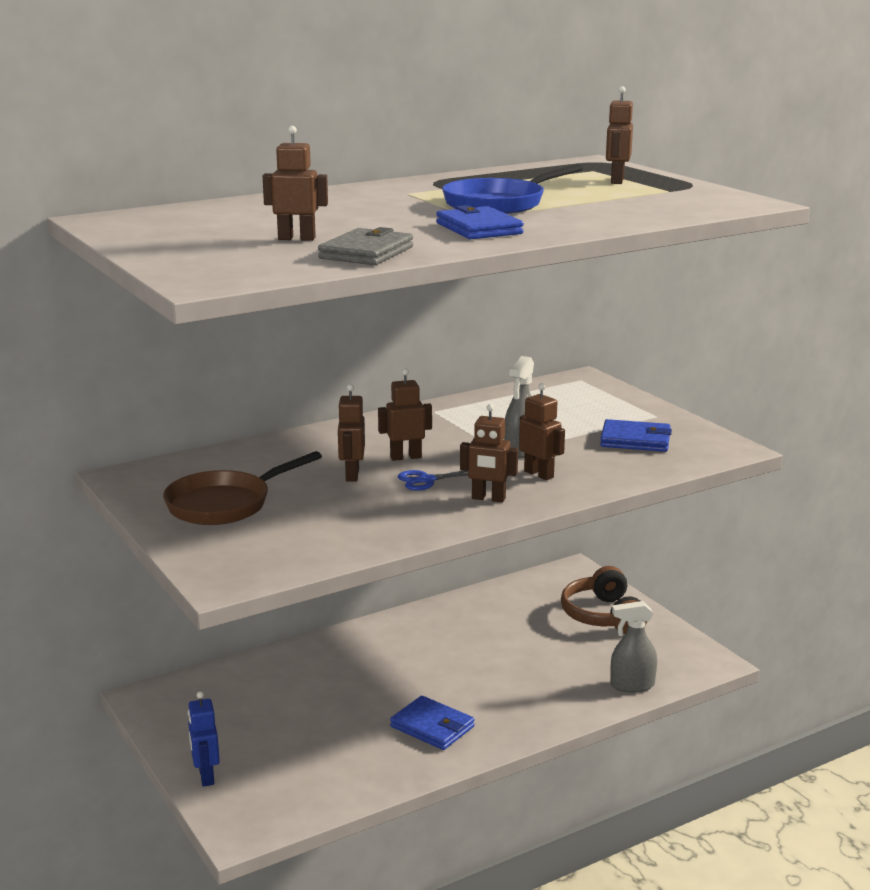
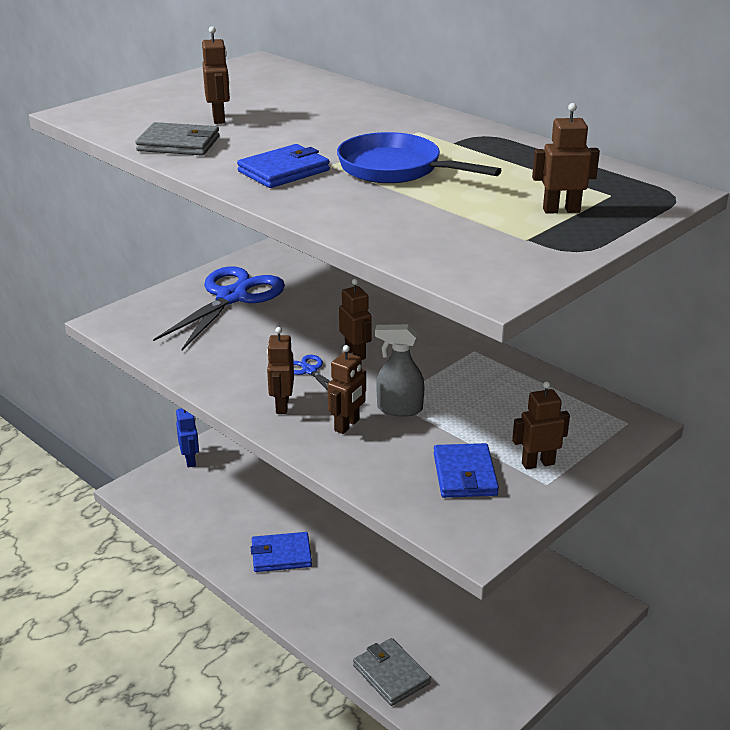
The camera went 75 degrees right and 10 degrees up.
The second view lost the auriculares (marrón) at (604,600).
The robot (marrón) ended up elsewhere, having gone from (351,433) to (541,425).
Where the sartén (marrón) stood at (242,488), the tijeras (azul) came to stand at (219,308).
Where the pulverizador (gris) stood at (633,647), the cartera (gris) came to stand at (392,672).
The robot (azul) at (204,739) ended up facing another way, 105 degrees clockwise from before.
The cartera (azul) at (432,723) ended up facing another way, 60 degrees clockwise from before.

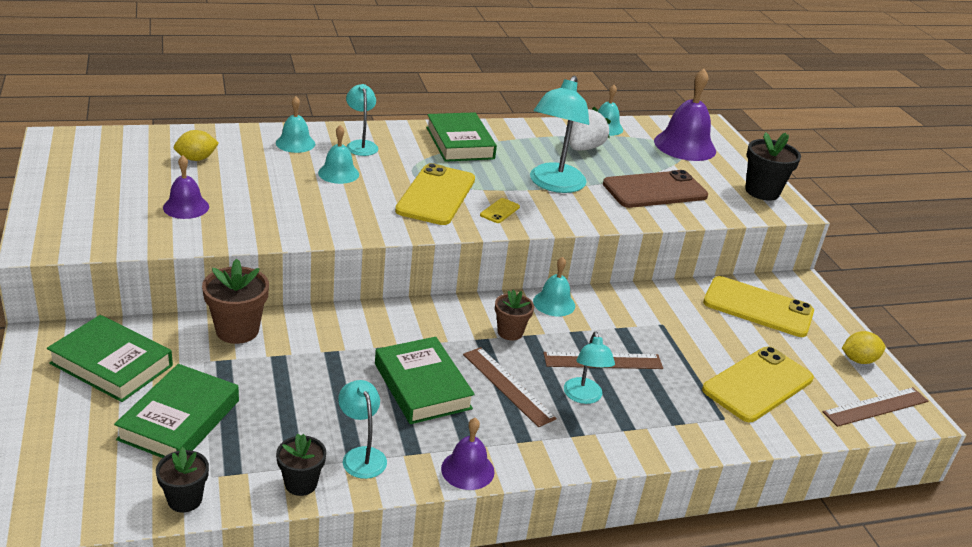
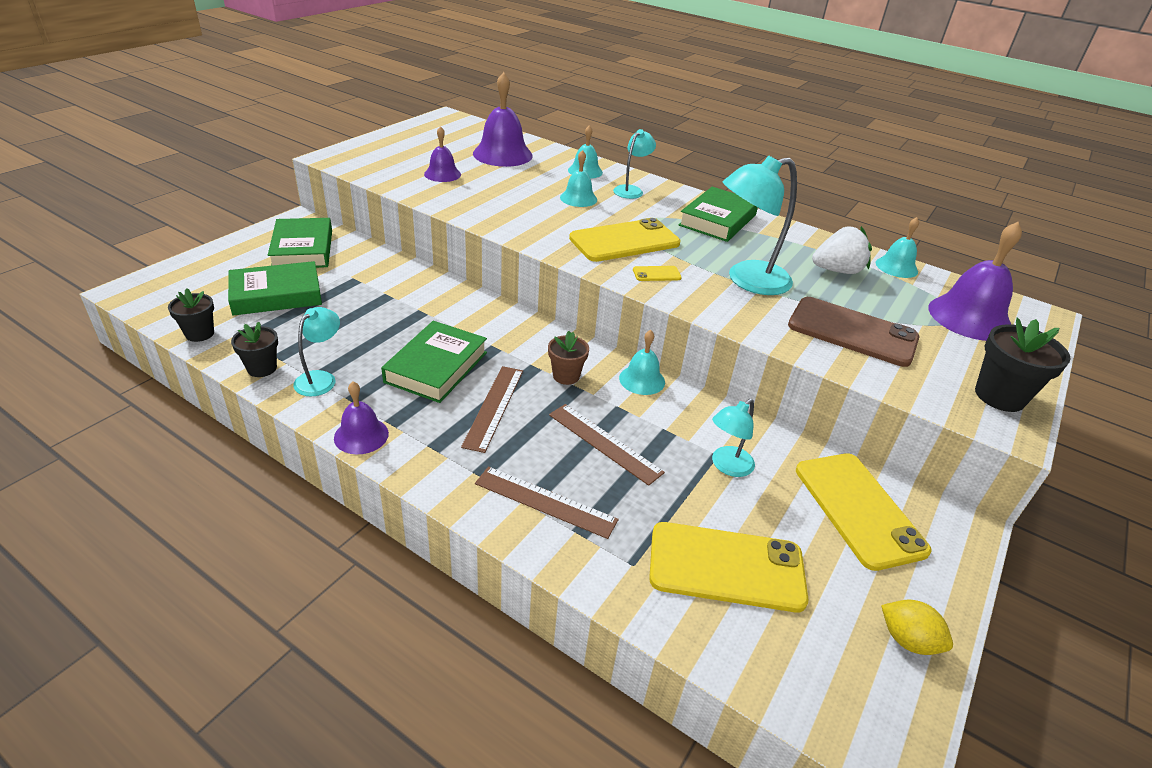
The camera went 50 degrees right and 5 degrees up.
The second view lost the maceta (marrón) at (235,301).
The lámpara (turquesa) ended up elsewhere, having gone from (589,367) to (733,438).
The regla (marrón) ended up elsewhere, having gone from (875,407) to (547,502).
Where the limón (amarillo) stood at (196,145), the campana (morado) came to stand at (503,119).

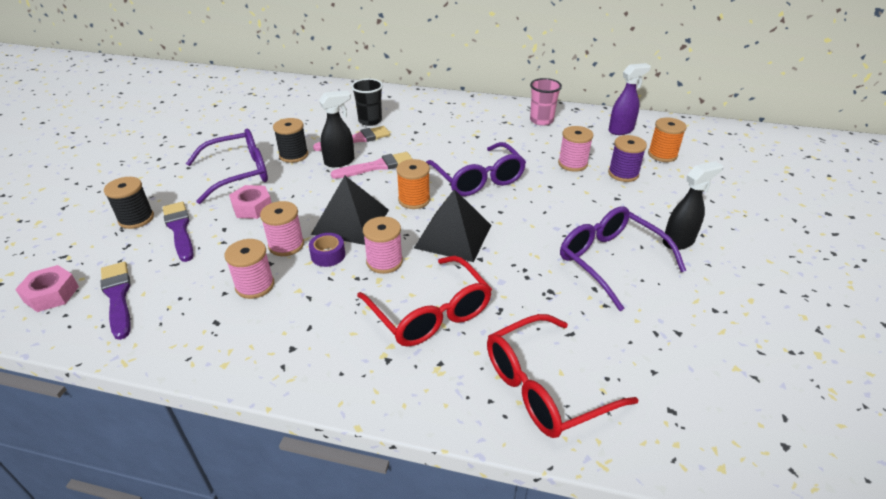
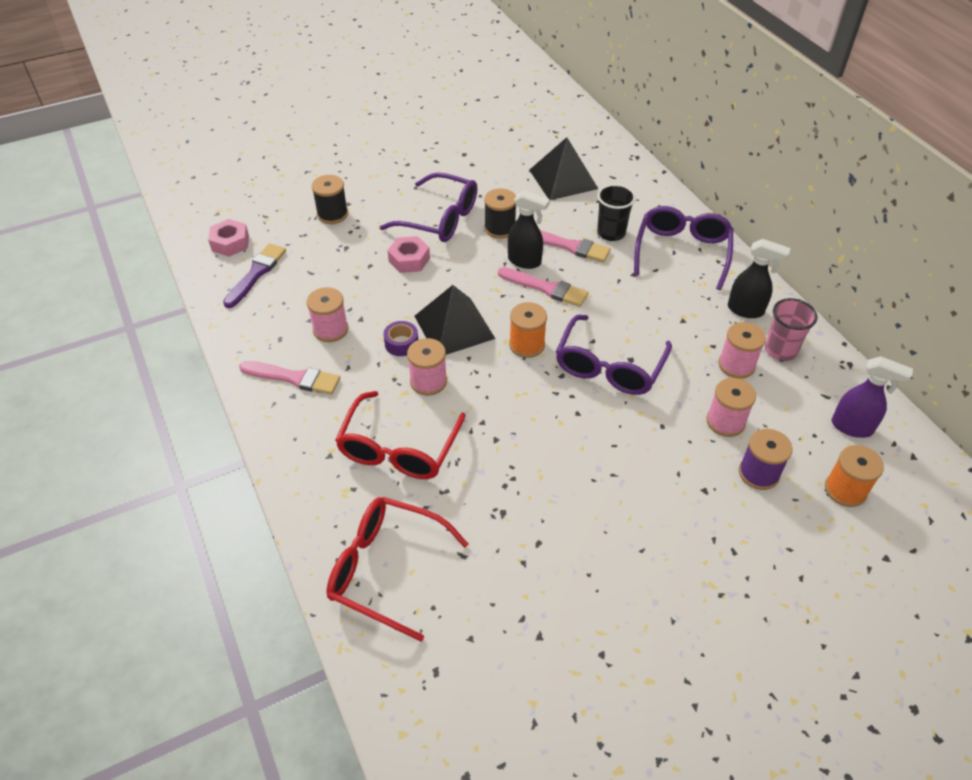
The camera went 50 degrees right and 10 degrees up.
The second view lost the pincel (morado) at (178,232).
The second view gained the pincel (rosa) at (289,378).
The carrete (rosa) ended up elsewhere, having gone from (282,228) to (742,350).
The pirámide (negro) ended up elsewhere, having gone from (452,225) to (563,168).
The gafas (morado) ended up elsewhere, having gone from (623,258) to (683,248).
The pulverizador (negro) ended up elsewhere, having gone from (693,205) to (759,278).

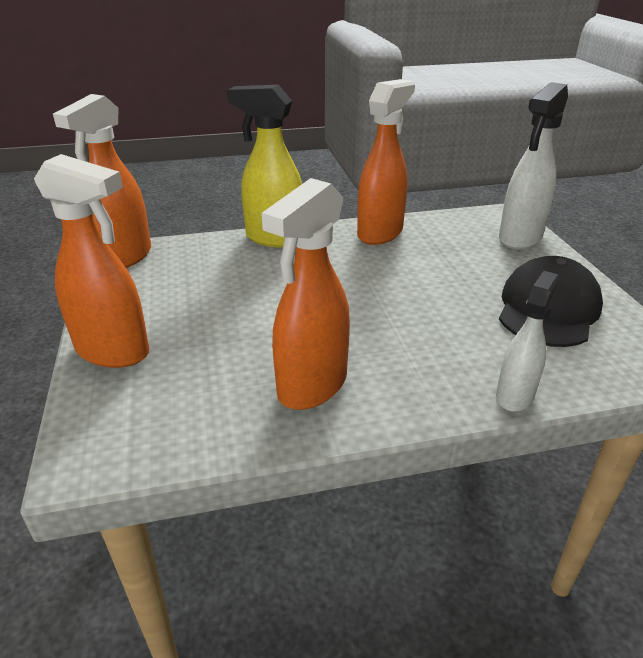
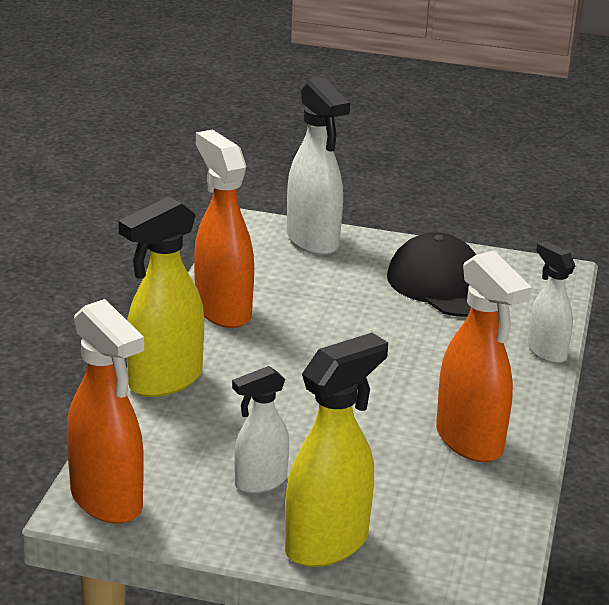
The camera went 65 degrees left and 5 degrees down.
The second view gained the pulverizador (blanco) at (260,429).
What was the pulverizador (naranja) at (91,261) turned into the pulverizador (amarillo) at (336,450).

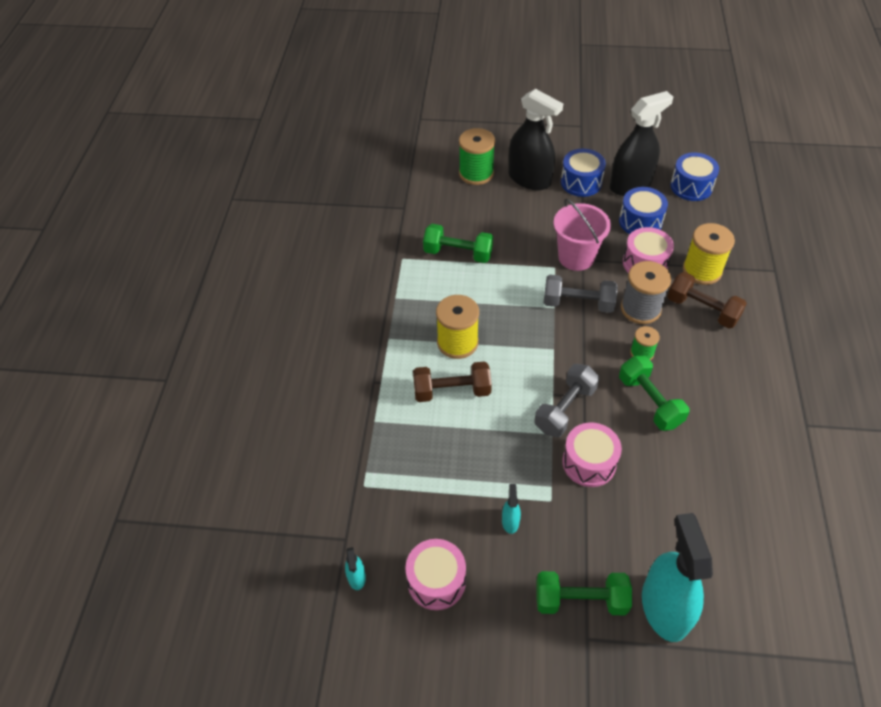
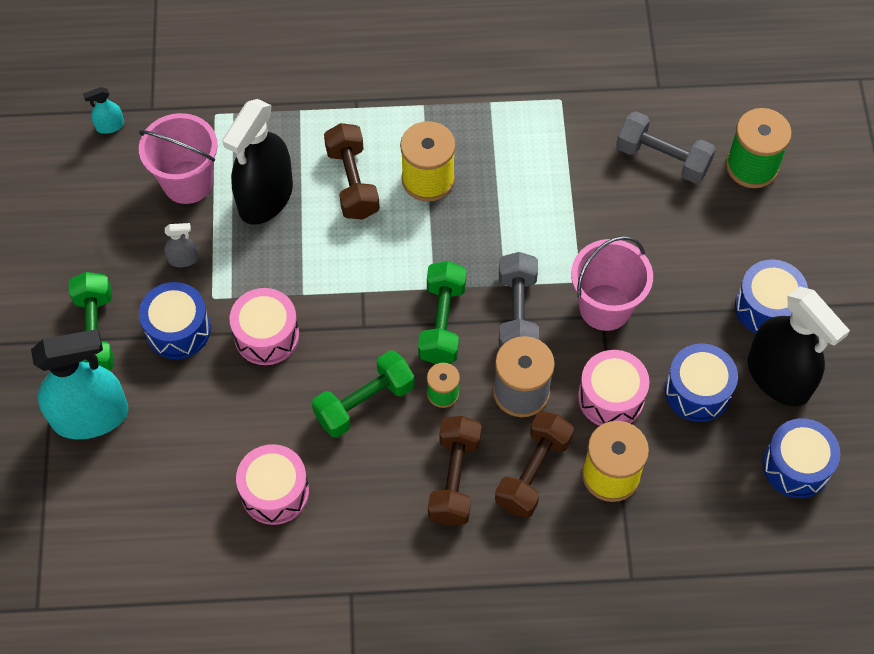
The camera went 80 degrees right and 10 degrees up.
The second view gained the balde (rosa) at (178,158).
The second view gained the tambor (azul) at (175,320).
The second view gained the mancuerna (marrón) at (455,470).
The tambor (rosa) ended up elsewhere, having gone from (435,574) to (272,484).
The mancuerna (verde) ended up elsewhere, having gone from (458,243) to (442,312).
The pulverizador (negro) ended up elsewhere, having gone from (535,139) to (257,162).
The mancuerna (gris) ended up elsewhere, having gone from (567,400) to (666,147).
What was the pulverizador (turquesa) at (511,509) turned into the pulverizador (gris) at (181,245).

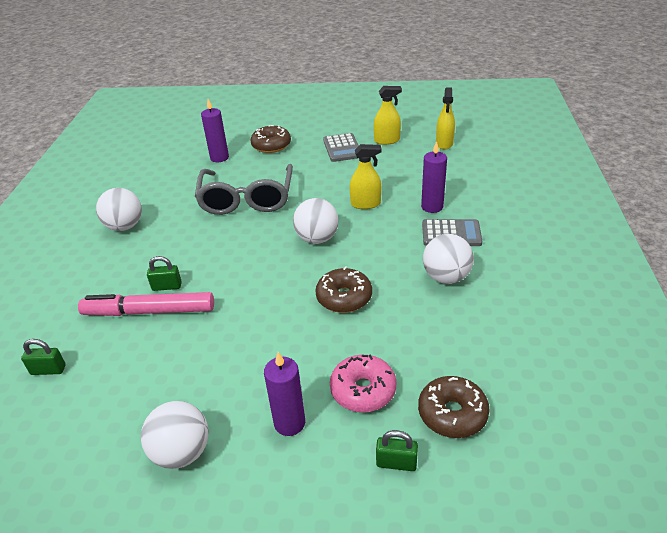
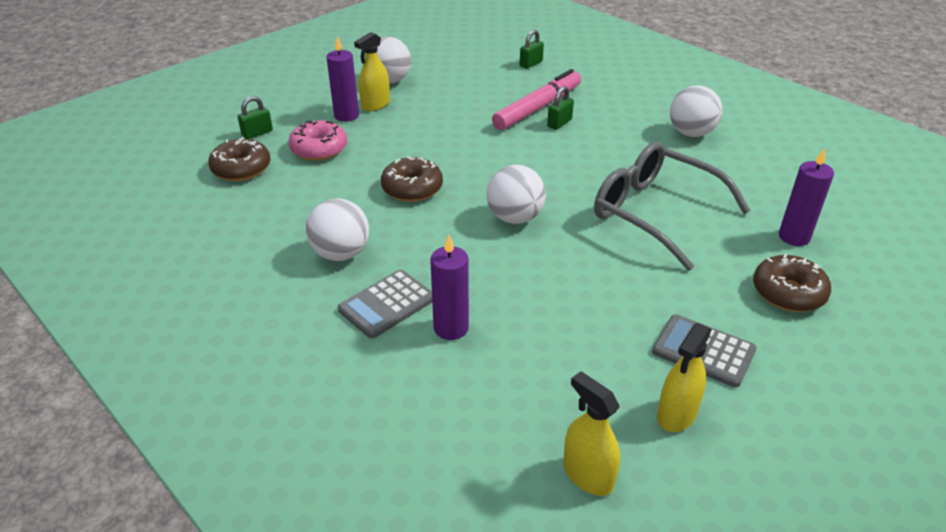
The camera went 130 degrees right and 0 degrees up.
The pulverizador (amarillo) ended up elsewhere, having gone from (365,176) to (372,71).

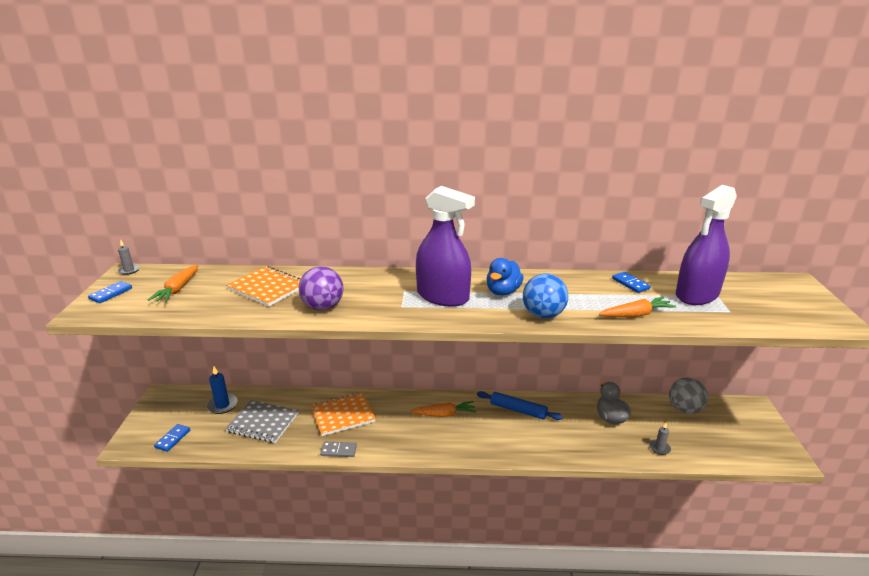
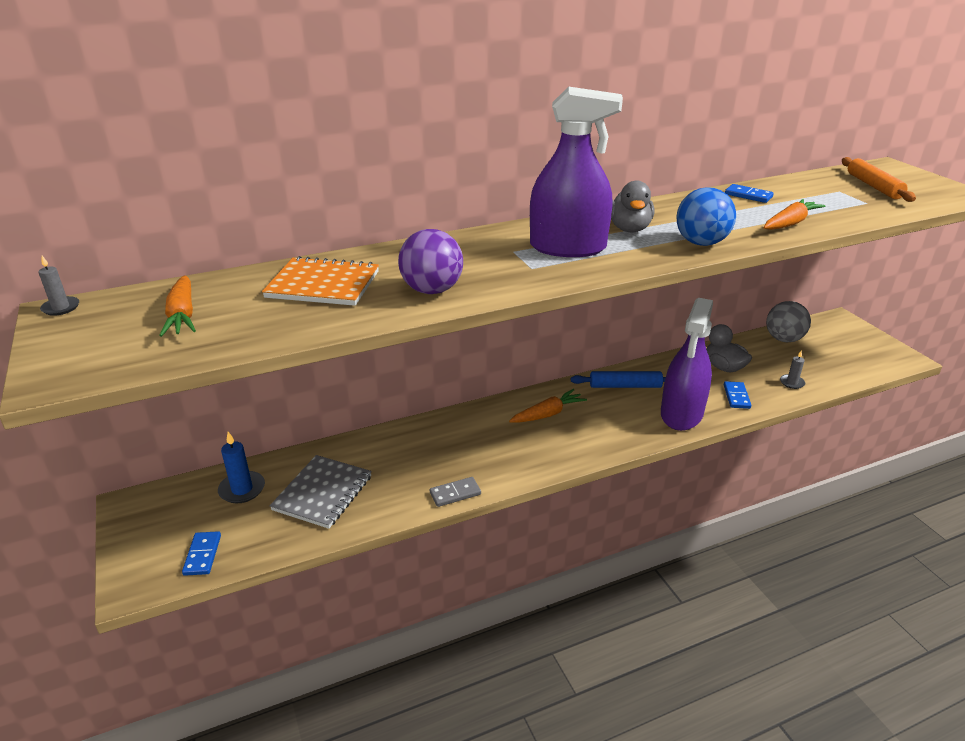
The camera went 25 degrees left and 5 degrees up.
The second view lost the cuaderno (naranja) at (343,414).
The second view gained the rodillo (naranja) at (879,179).
The ficha de dominó (azul) ended up elsewhere, having gone from (110,292) to (737,395).
The pulverizador (morado) ended up elsewhere, having gone from (706,245) to (687,364).
What was the pato (azul) at (505,277) turned into the pato (gris) at (632,206).
The cuaderno (gris) at (261,421) ended up facing another way, 60 degrees counterclockwise from before.

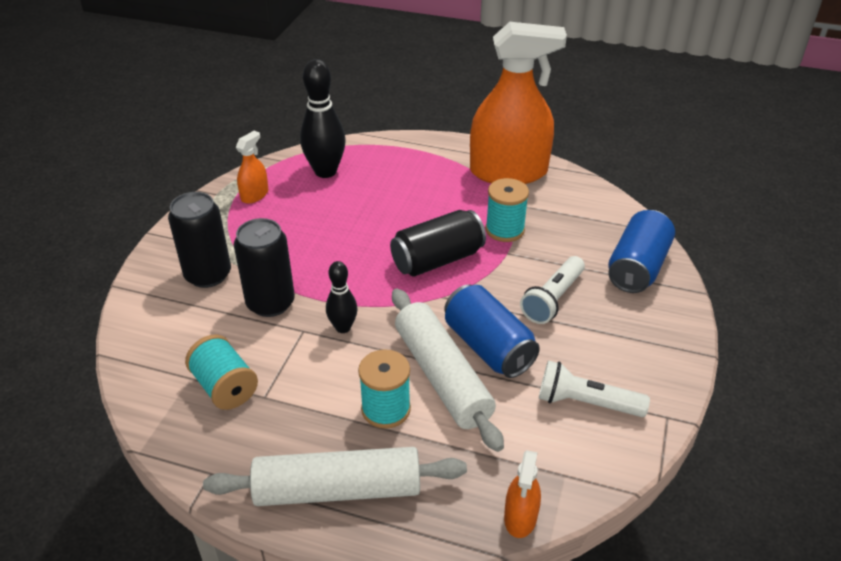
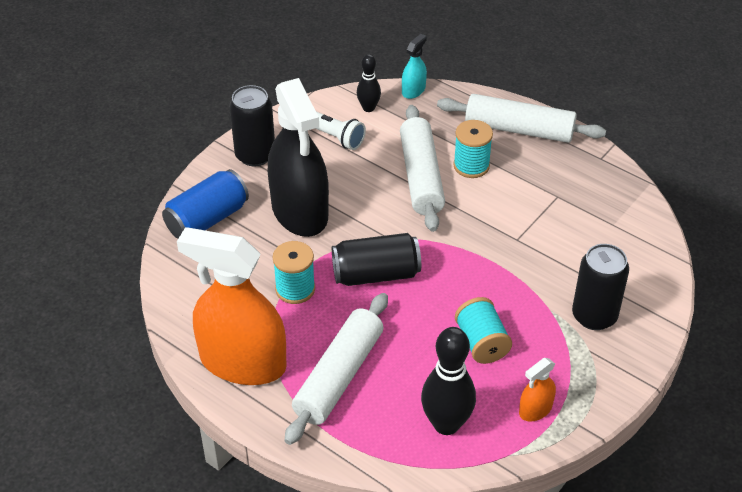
The camera went 160 degrees left and 5 degrees up.
The second view lost the lata (azul) at (492,331).
The second view gained the rodillo (blanco) at (336,369).
The carrete (turquesa) ended up elsewhere, having gone from (221,372) to (483,330).
The lata (negro) ended up elsewhere, having gone from (264,267) to (252,125).
The bolo (negro) ended up elsewhere, having gone from (342,297) to (369,83).
Where the lámpara de mano (blanco) stood at (552,290), the pulverizador (negro) came to stand at (298,157).
What was the pulverizador (naranja) at (522,494) turned into the pulverizador (turquesa) at (414,66).

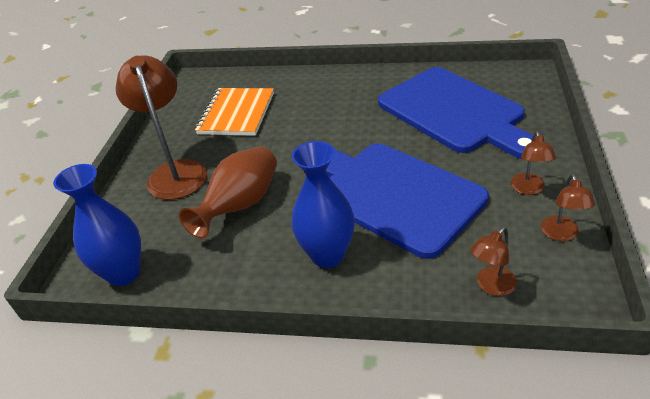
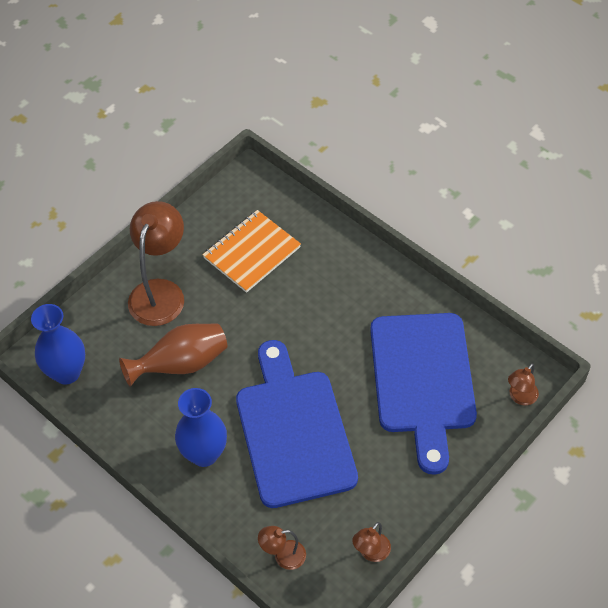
The camera went 30 degrees right and 15 degrees up.
The lámpara (marrón) ended up elsewhere, having gone from (533,163) to (523,384).

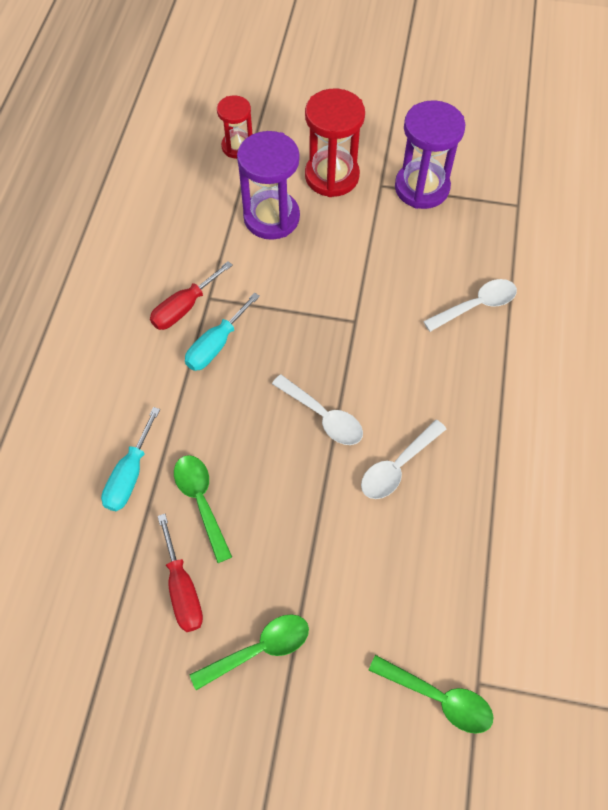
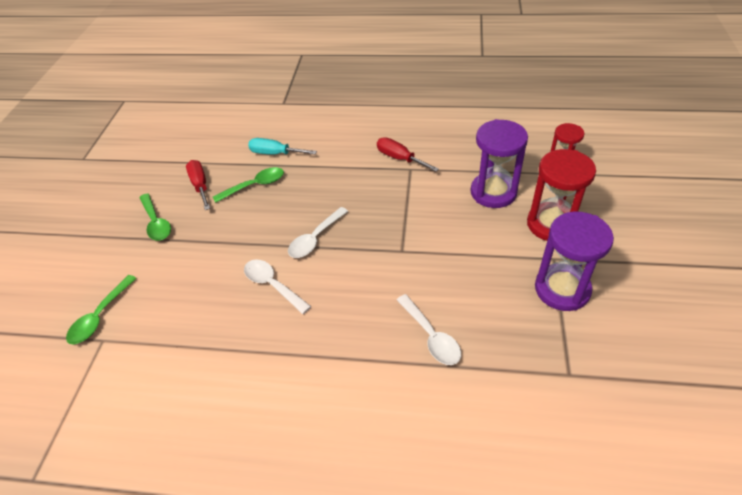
The camera went 90 degrees right and 15 degrees down.
The second view lost the destornillador (turquesa) at (222,331).
The destornillador (rojo) at (180,573) ended up facing another way, 90 degrees clockwise from before.

